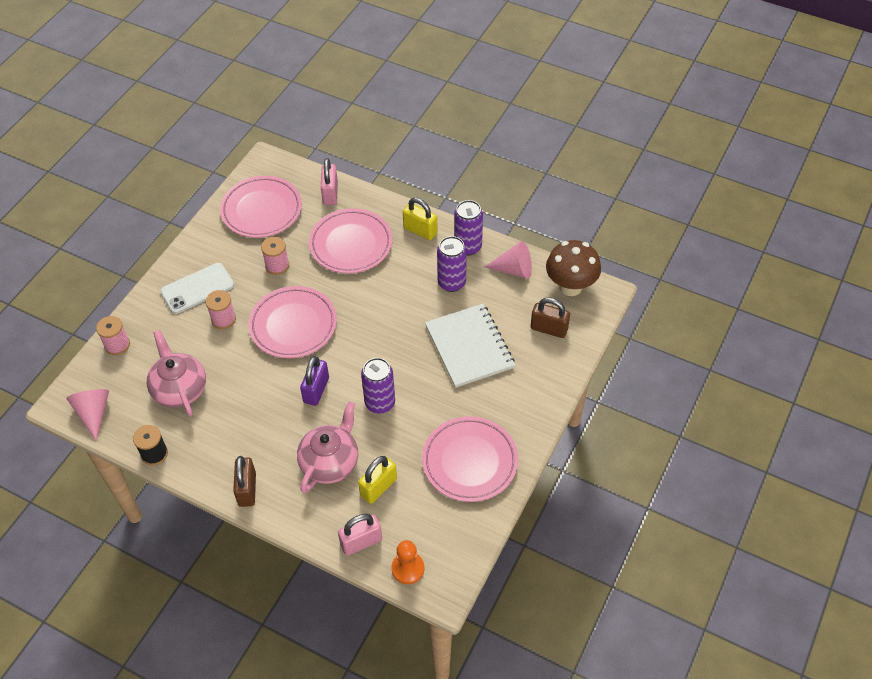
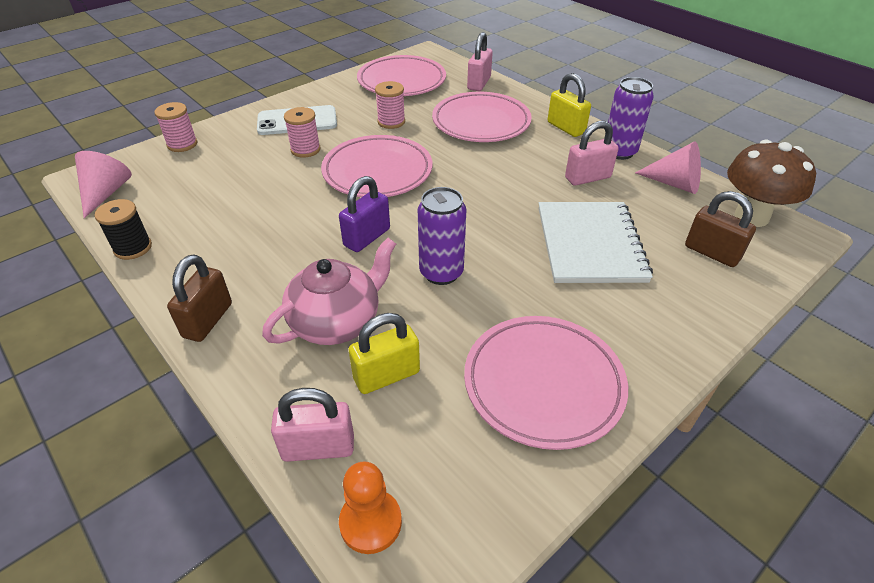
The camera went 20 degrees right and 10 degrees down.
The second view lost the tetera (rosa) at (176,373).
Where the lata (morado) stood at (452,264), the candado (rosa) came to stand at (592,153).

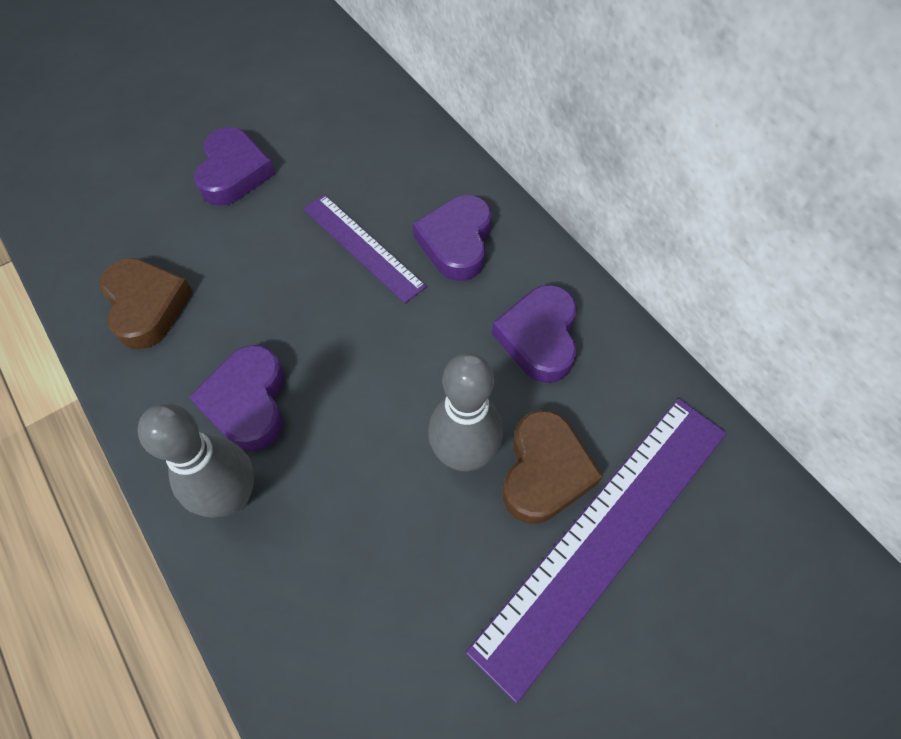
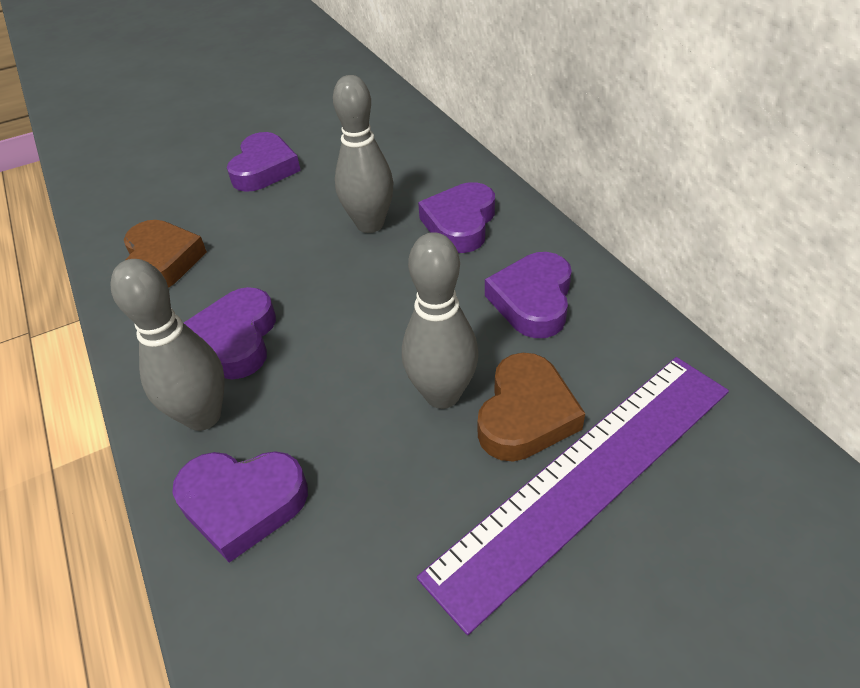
The camera went 10 degrees right and 15 degrees down.
The second view gained the corazón (morado) at (240,507).
Where the regla (morado) stood at (365,249), the bolo (gris) came to stand at (363,154).

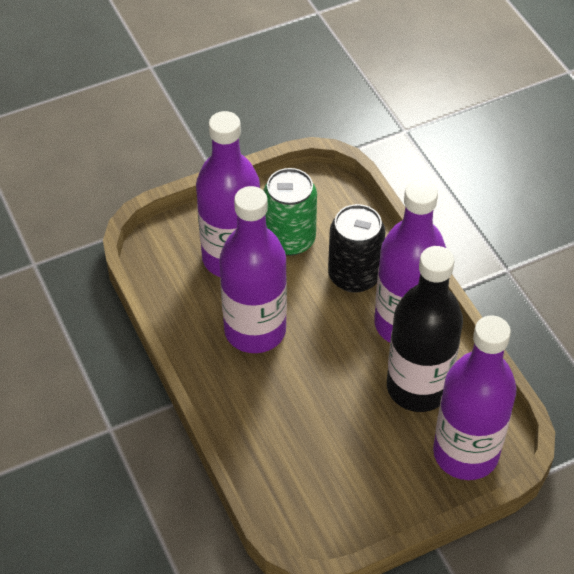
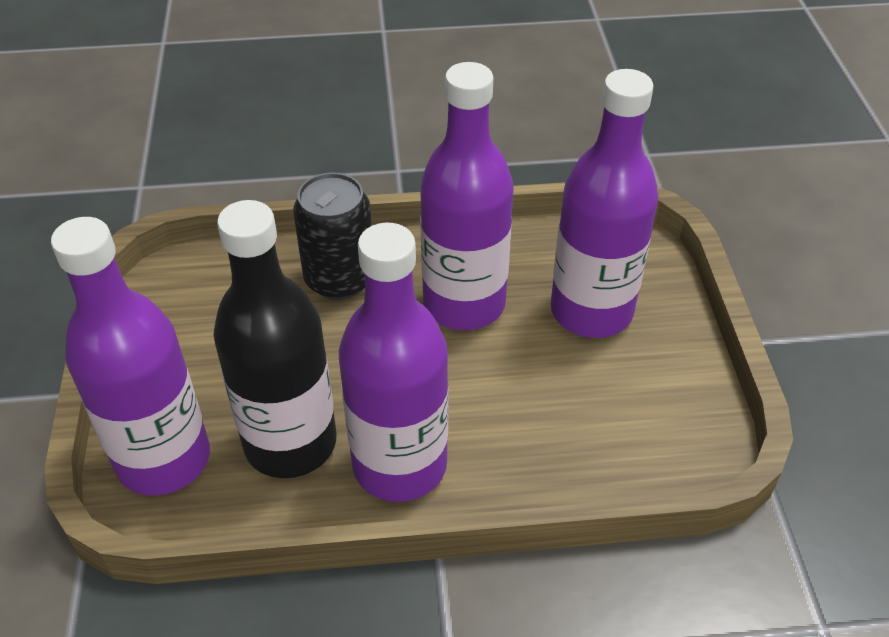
The camera went 110 degrees right and 5 degrees down.
The second view lost the lata (verde) at (290,212).
The lata (negro) ended up elsewhere, having gone from (356,248) to (332,236).

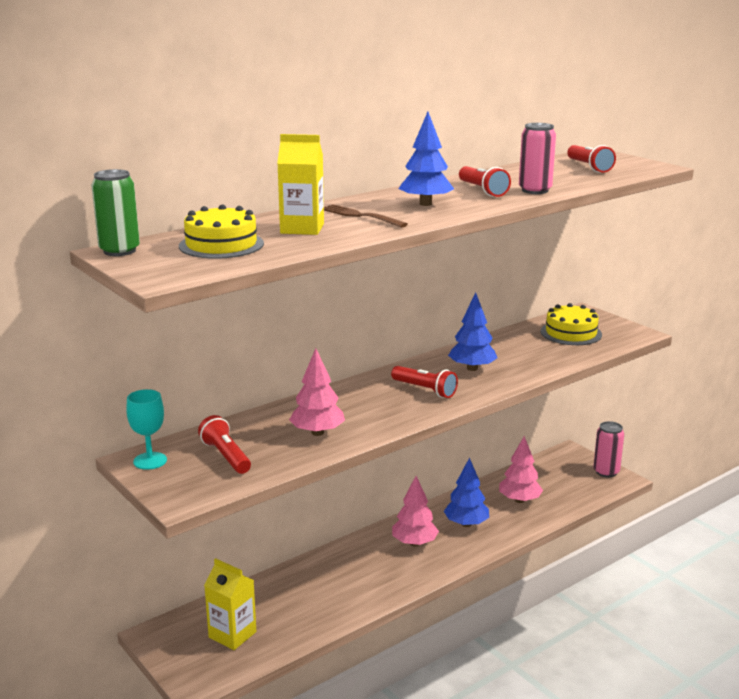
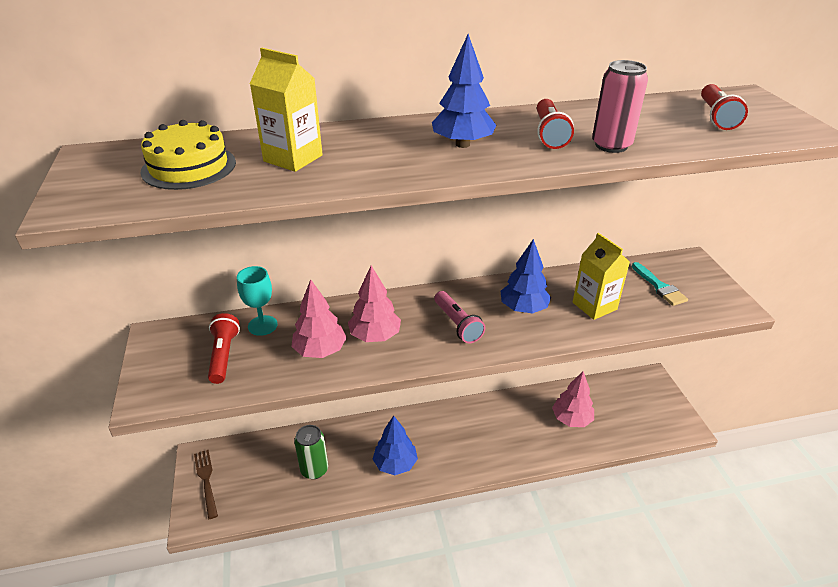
The camera went 25 degrees right and 15 degrees up.
The second view lost the lata (rosa) at (608,449).
The lata (verde) ended up elsewhere, having gone from (115,212) to (311,452).
The copa (turquesa) ended up elsewhere, having gone from (146,429) to (257,301).
The cartón de leche (amarillo) ended up elsewhere, having gone from (230,604) to (601,276).
The tenedor (marrón) ended up elsewhere, having gone from (366,216) to (206,484).
The árbol (rosa) ended up elsewhere, having gone from (415,511) to (374,304).
The árbol (azul) ended up elsewhere, having gone from (466,492) to (395,445).
Where the tarta (amarillo) stood at (571,324), the pincel (turquesa) came to stand at (660,284).
What was the lámpara de mano (rojo) at (424,382) turned into the lámpara de mano (rosa) at (459,317).

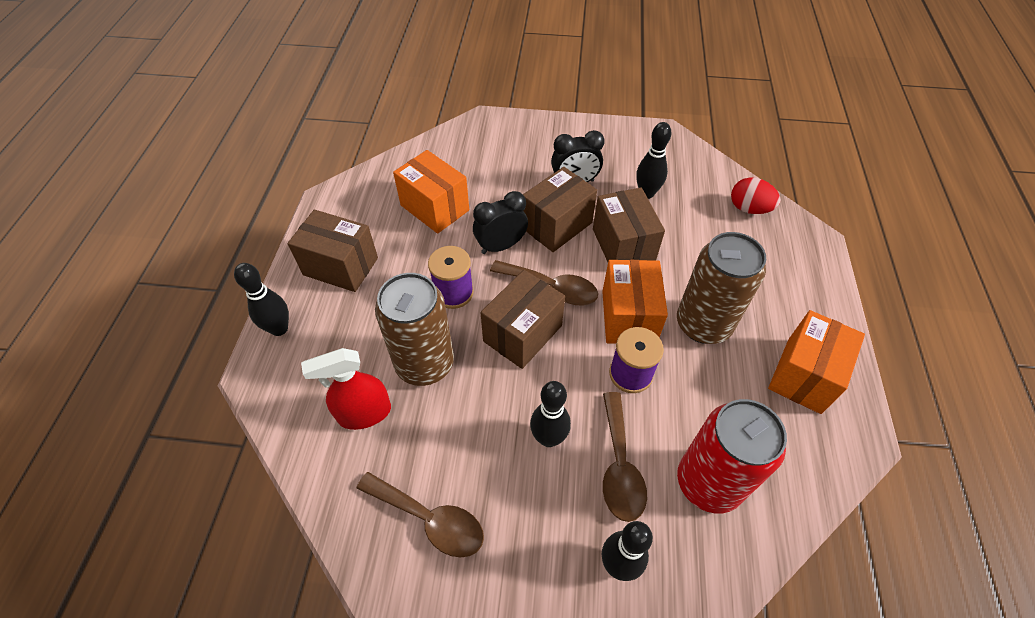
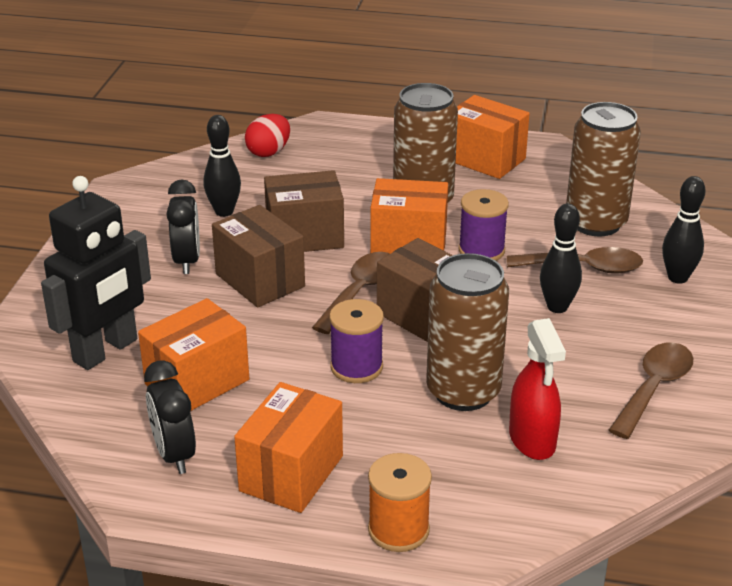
The camera went 85 degrees left and 20 degrees down.
The second view gained the robot (negro) at (96,273).
The despertador (negro) ended up elsewhere, having gone from (500,222) to (170,417).
Where the bolo (negro) stood at (261,299), the carrete (naranja) came to stand at (400,502).
What was the caja (marrón) at (333,251) turned into the caja (naranja) at (288,447).
What was the lata (rojo) at (732,456) turned into the lata (marrón) at (603,169).

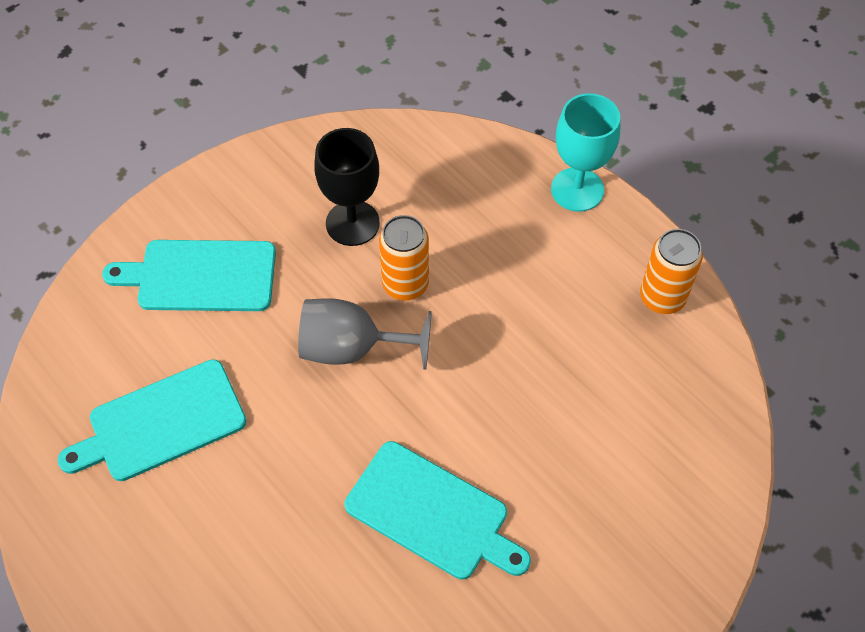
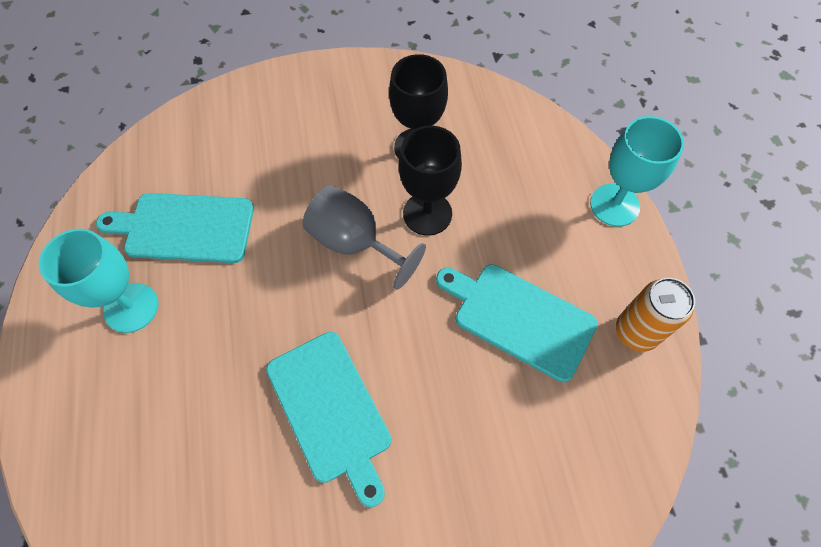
The camera went 30 degrees right and 5 degrees up.
The second view gained the copa (turquesa) at (98,281).
The tabla de cortar (turquesa) ended up elsewhere, having gone from (189,275) to (517,323).
Where the lata (naranja) stood at (404,258), the copa (negro) came to stand at (430,181).

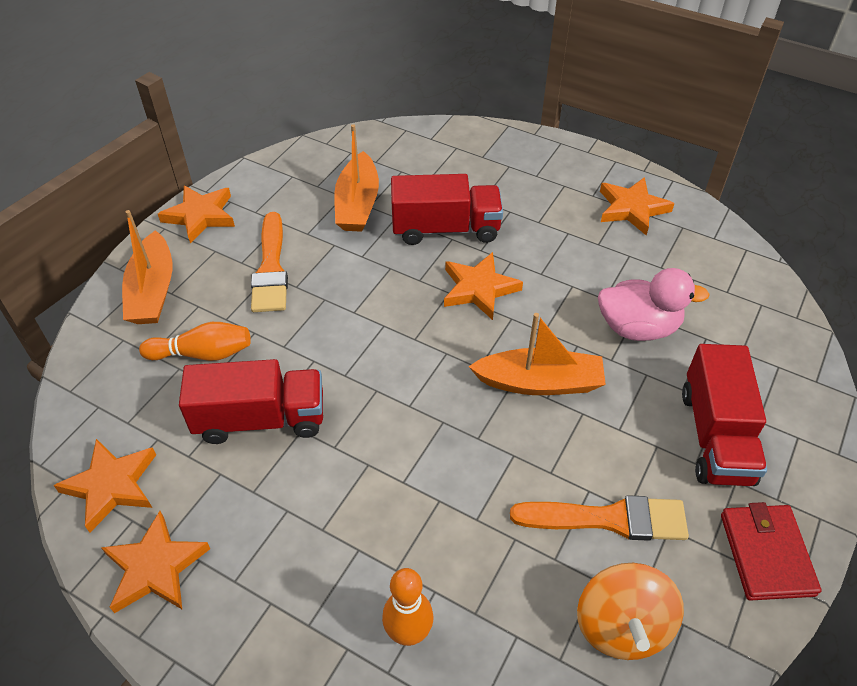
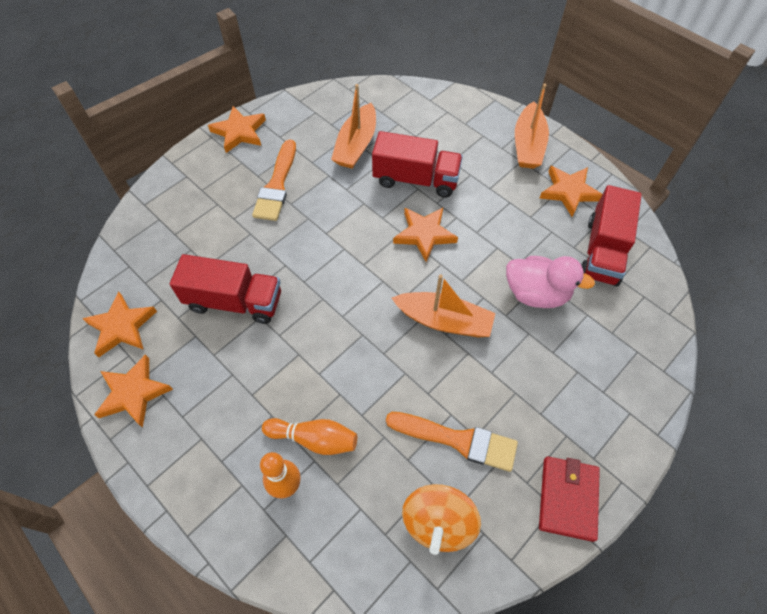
The camera went 15 degrees right and 10 degrees up.
The barco (naranja) ended up elsewhere, having gone from (147,267) to (532,126).
The bolo (naranja) ended up elsewhere, having gone from (195,341) to (309,436).
The camión (rojo) ended up elsewhere, having gone from (724,415) to (612,235).

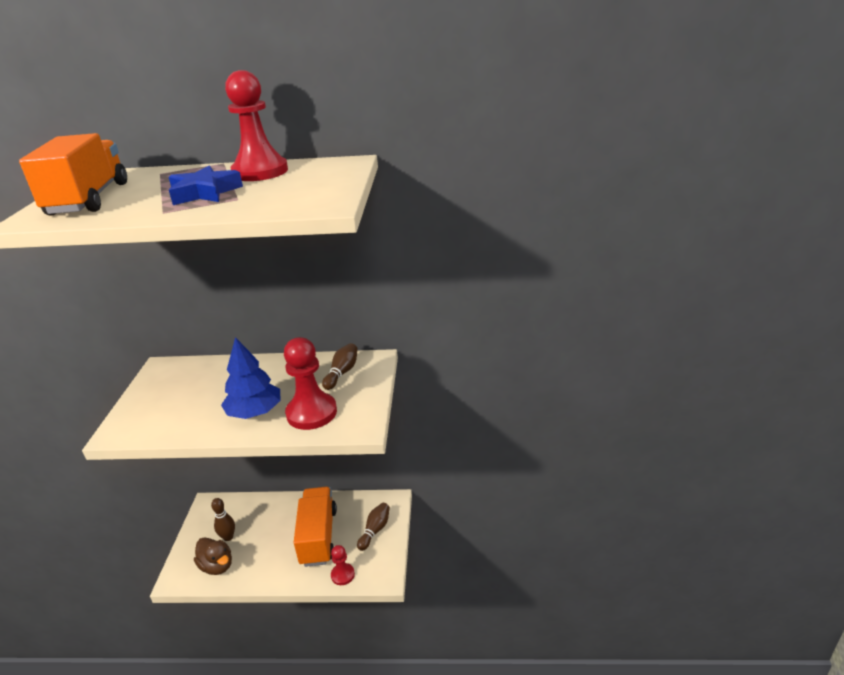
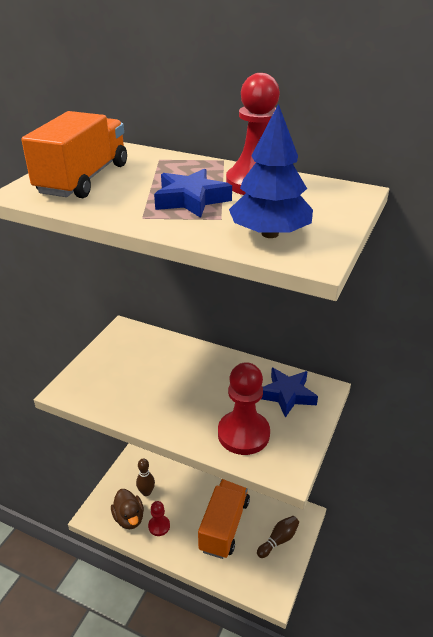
The camera went 20 degrees right and 5 degrees up.
The árbol (azul) ended up elsewhere, having gone from (251,378) to (271,171).
The peón (rojo) ended up elsewhere, having gone from (343,565) to (159,518).
Where the bolo (marrón) stood at (339,366), the estrella (azul) came to stand at (289,393).

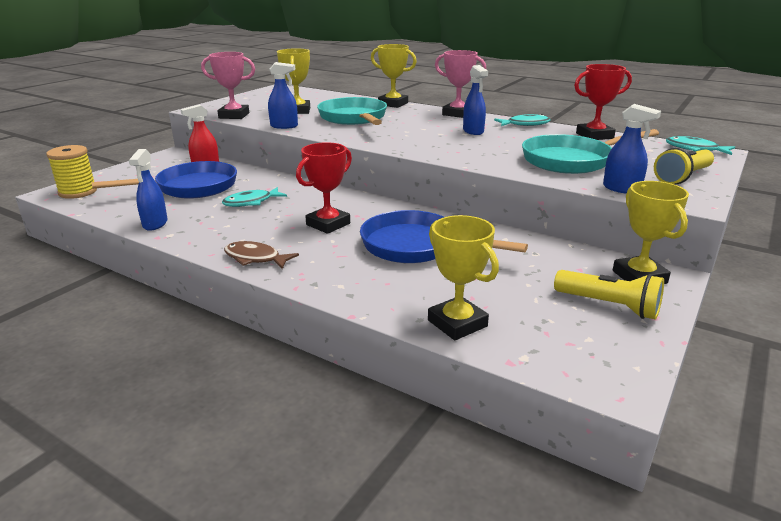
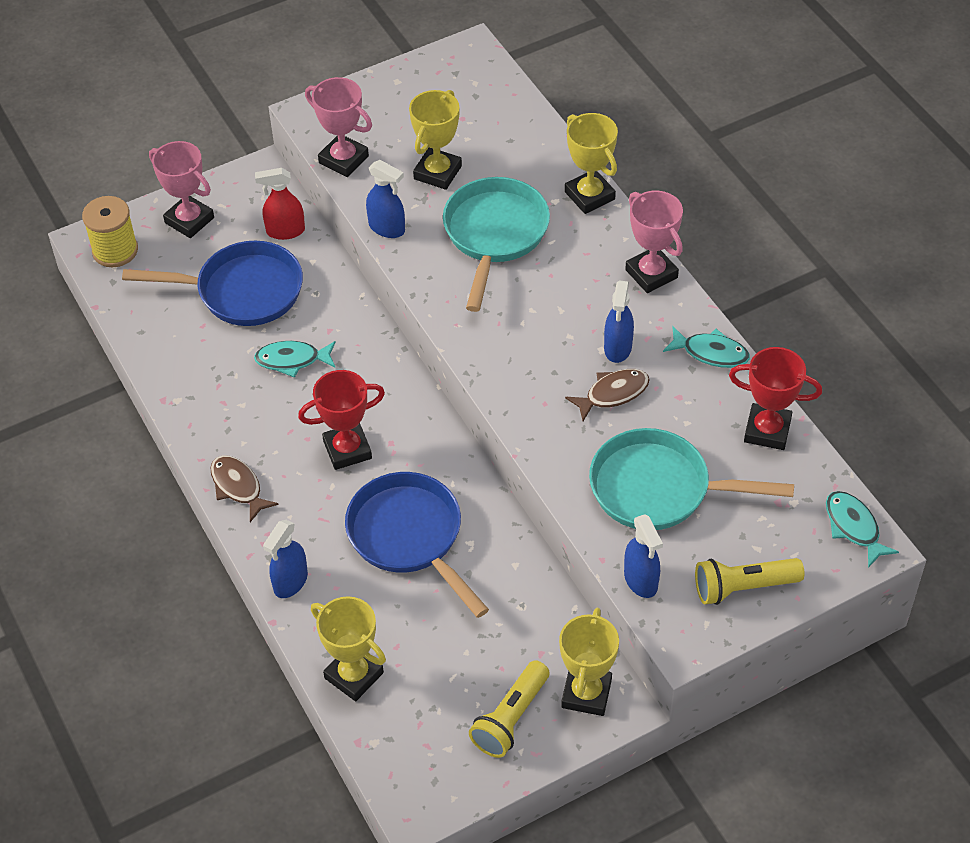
The camera went 30 degrees right and 25 degrees up.
The second view gained the trofeo (rosa) at (181,189).
The second view gained the pez (marrón) at (607,395).
The pulverizador (azul) ended up elsewhere, having gone from (148,190) to (285,559).
The trofeo (amarillo) at (463,277) ended up facing another way, 45 degrees counterclockwise from before.
The lámpara de mano (amarillo) at (609,295) ended up facing another way, 60 degrees clockwise from before.

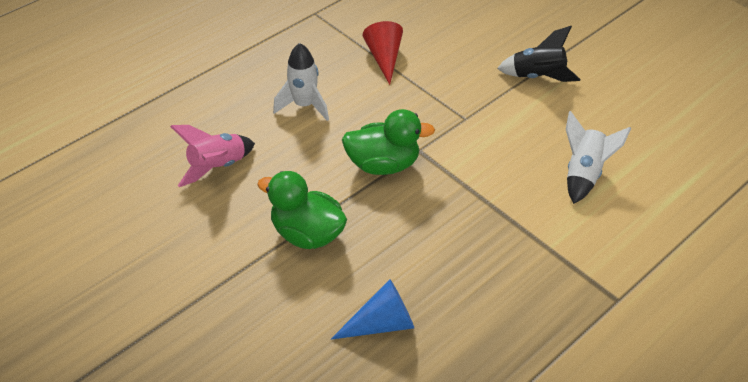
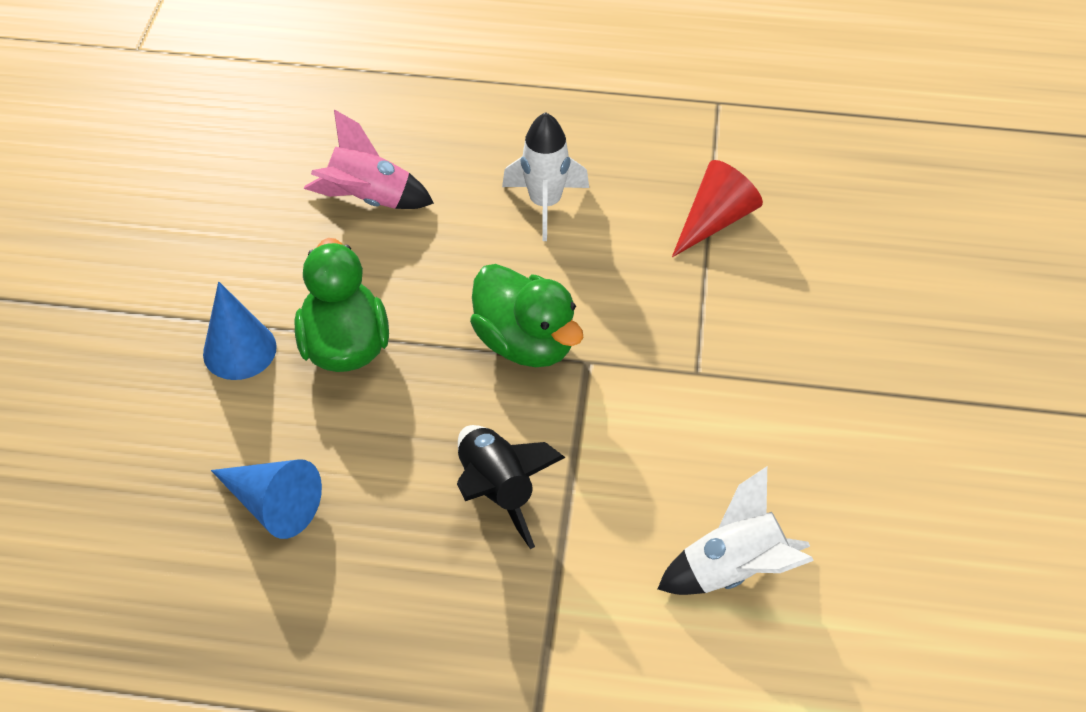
The camera went 50 degrees right and 5 degrees up.
The second view gained the cono (azul) at (240,331).
The cohete (negro) ended up elsewhere, having gone from (538,54) to (511,487).

